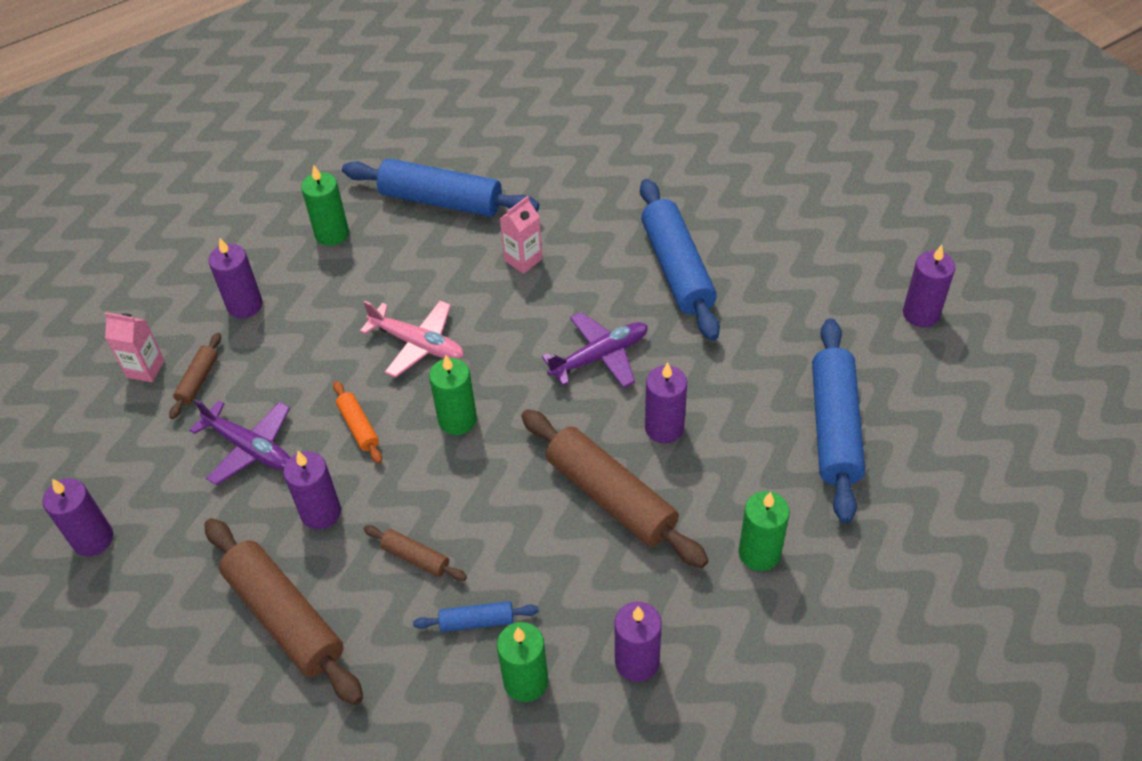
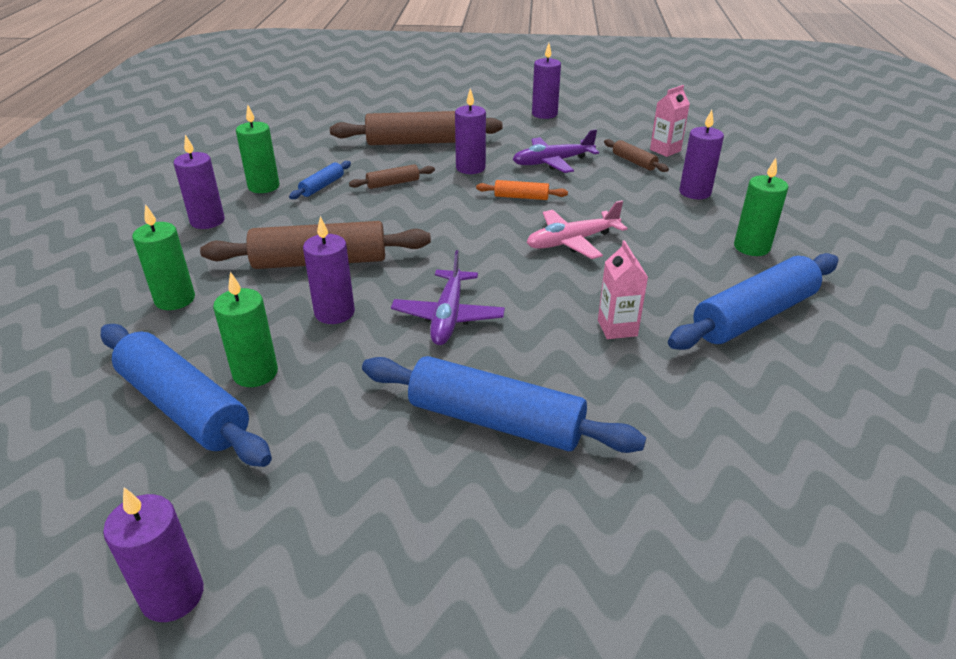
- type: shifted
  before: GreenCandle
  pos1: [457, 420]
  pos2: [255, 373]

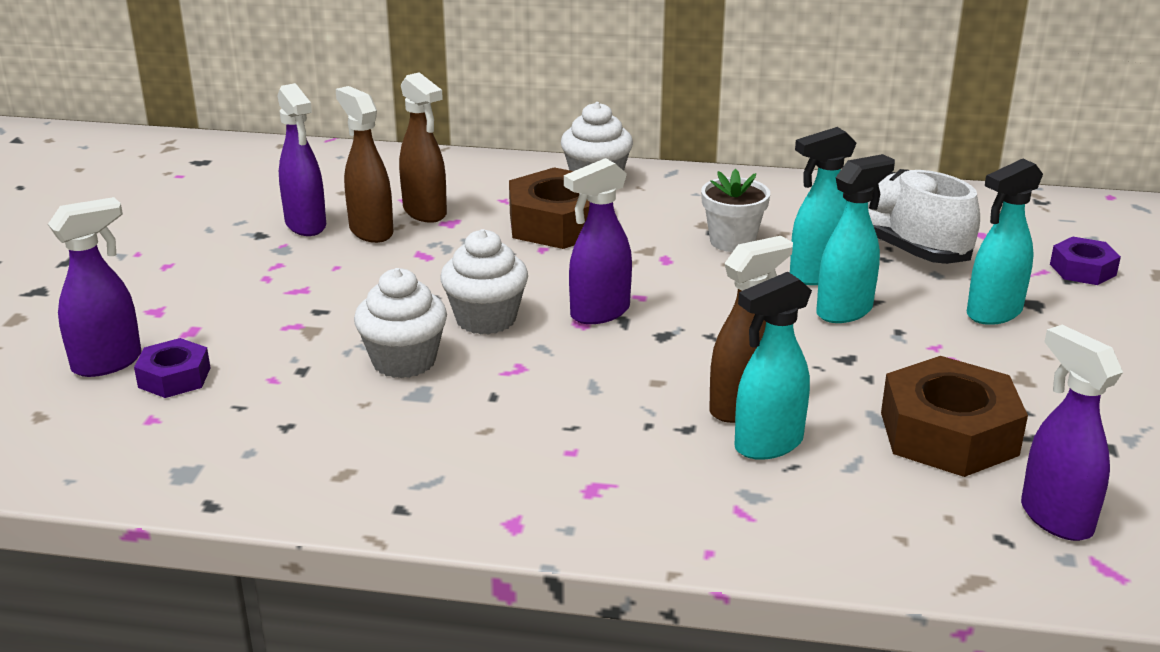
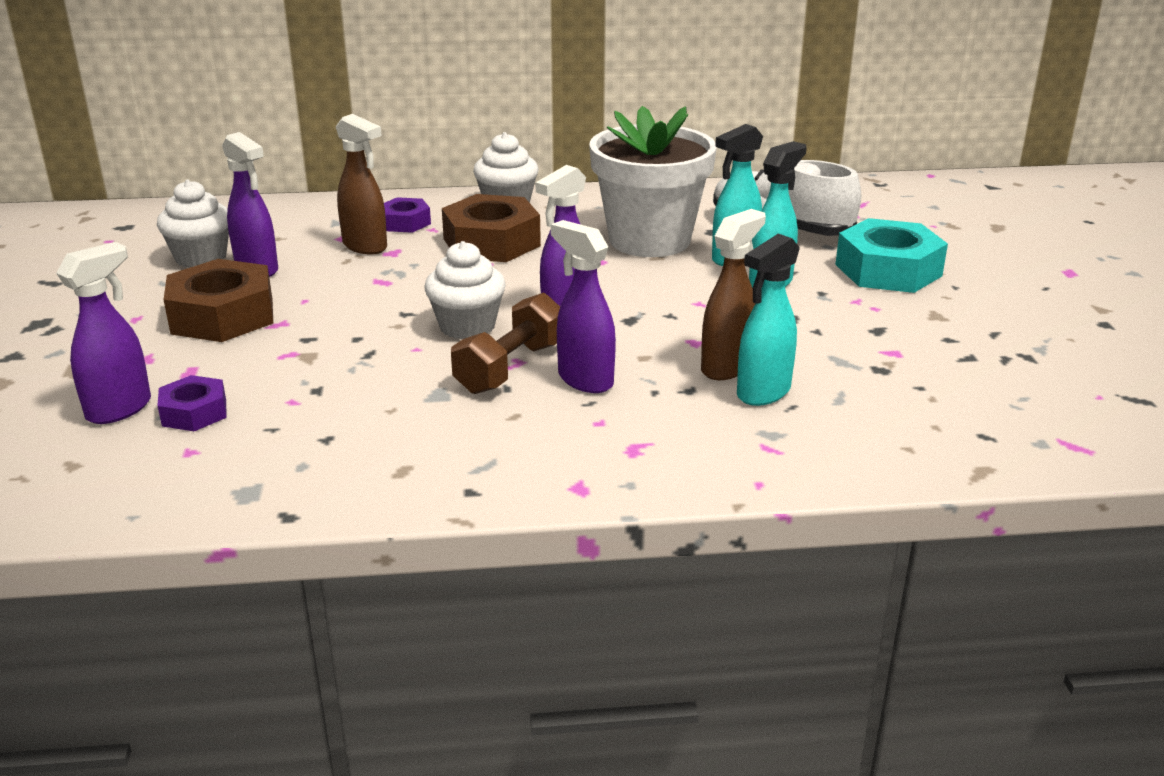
- type: shifted
  before: WhiteCupcake
  pos1: [404, 361]
  pos2: [201, 258]
- type: shifted
  before: BrownNut
  pos1: [948, 433]
  pos2: [223, 316]
- type: shifted
  before: PurpleNut
  pos1: [1082, 270]
  pos2: [405, 222]
- type: new
  after: BrownDumbbell
  pos2: [510, 368]
- type: shifted
  before: PurpleSprayBottle
  pos1: [1055, 518]
  pos2: [584, 380]
- type: scaled
  before: WhiteFlowerPot
  pos1: [732, 241]
  pos2: [649, 240]
  scale: 2.05
- type: swapped
  before: TurquoiseSprayBottle
  after: TurquoiseNut
  pos1: [993, 313]
  pos2: [888, 270]
- type: gone
  before: BrownSprayBottle
  pos1: [370, 231]

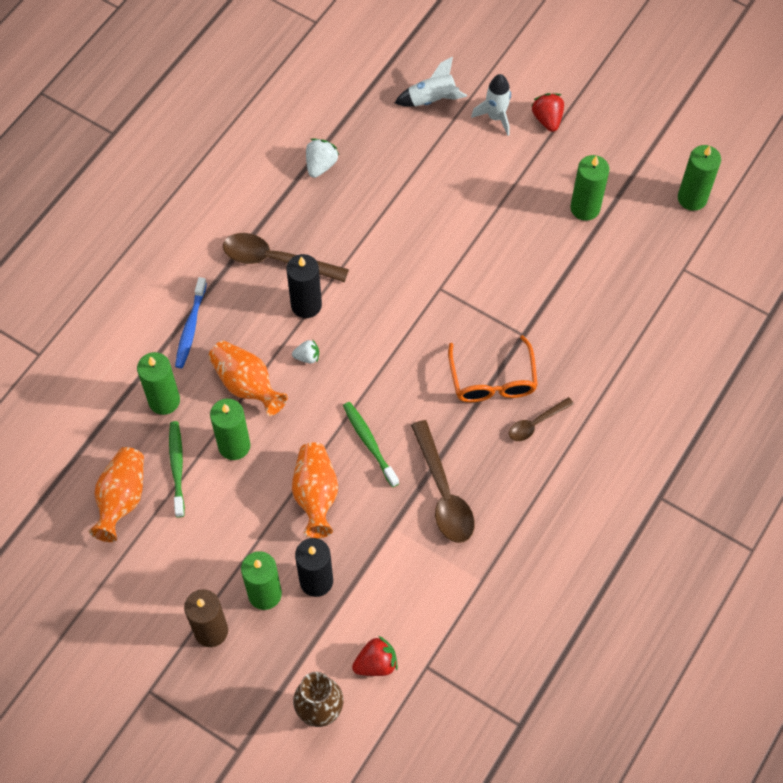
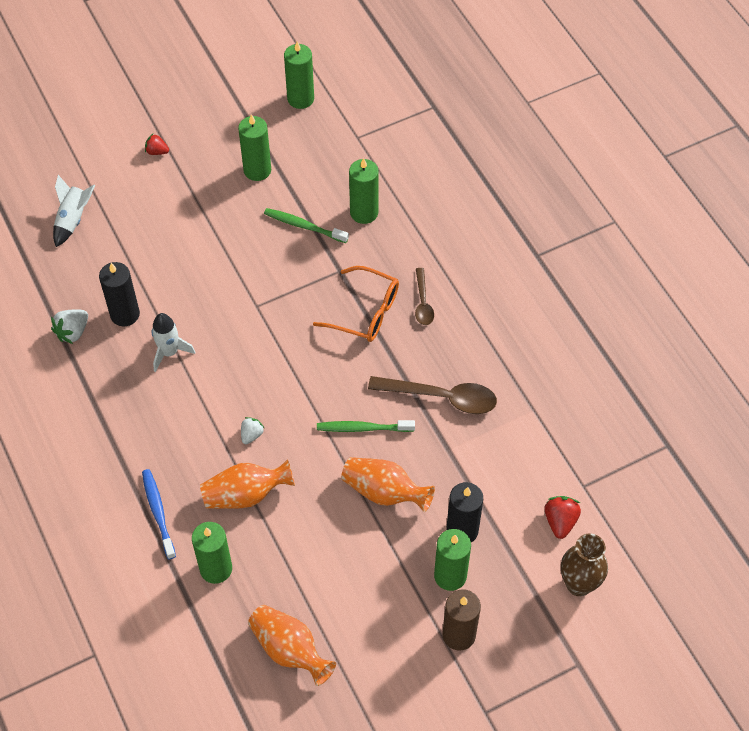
- type: rotated
  before: WhiteStrawberry
  pos1: [321, 165]
  pos2: [73, 332]
  turn: -105
- type: shifted
  before: BlackCandle
  pos1: [306, 305]
  pos2: [125, 314]
- type: rotated
  before: BlueToothbrush
  pos1: [190, 327]
  pos2: [158, 512]
  turn: -150
- type: scaled
  before: RedStrawberry
  pos1: [547, 119]
  pos2: [157, 151]
  scale: 0.67
- type: shifted
  before: WhiteRocket
  pos1: [496, 117]
  pos2: [169, 352]
- type: shifted
  before: GreenToothbrush
  pos1: [177, 467]
  pos2: [304, 226]
- type: shifted
  before: GreenCandle
  pos1: [234, 445]
  pos2: [364, 212]
- type: gone
  before: BrownSpoon
  pos1: [276, 260]

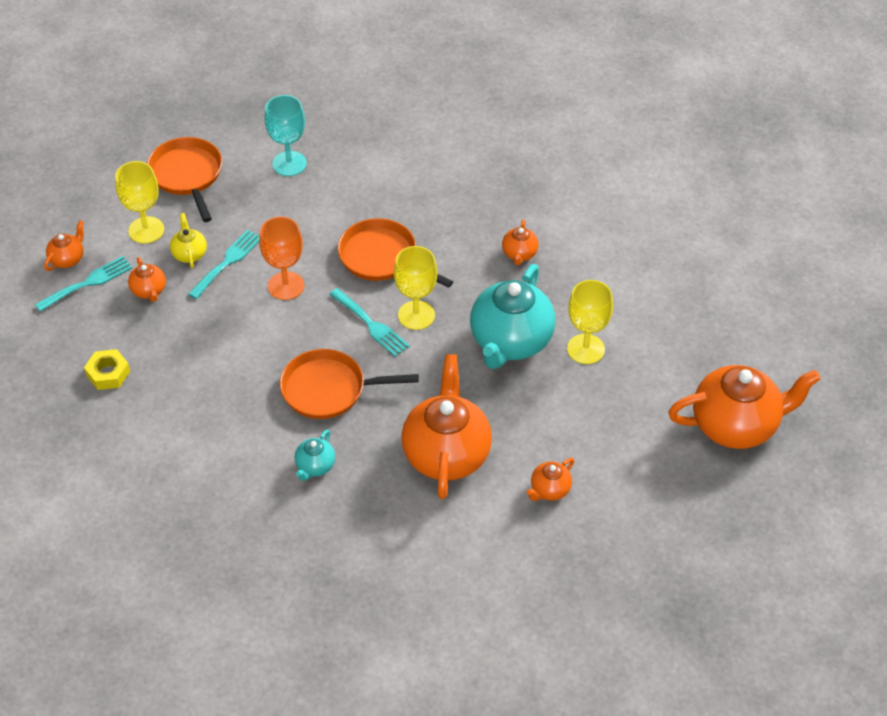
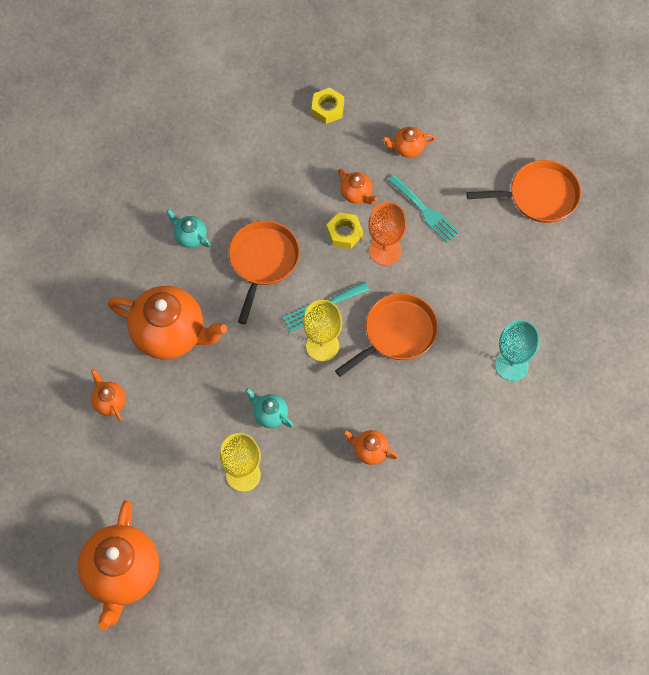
- type: scaled
  before: TurquoiseTeapot
  pos1: [510, 342]
  pos2: [270, 414]
  scale: 0.45
- type: new
  after: YellowNut
  pos2: [344, 233]
- type: shifted
  before: OrangeTeapot
  pos1: [67, 259]
  pos2: [357, 194]
- type: shifted
  before: TurquoiseGoblet
  pos1: [289, 164]
  pos2: [511, 365]
- type: gone
  before: TurquoiseFork
  pos1: [88, 283]
- type: gone
  before: YellowGoblet
  pos1: [146, 230]
- type: gone
  before: YellowTeapot
  pos1: [189, 254]

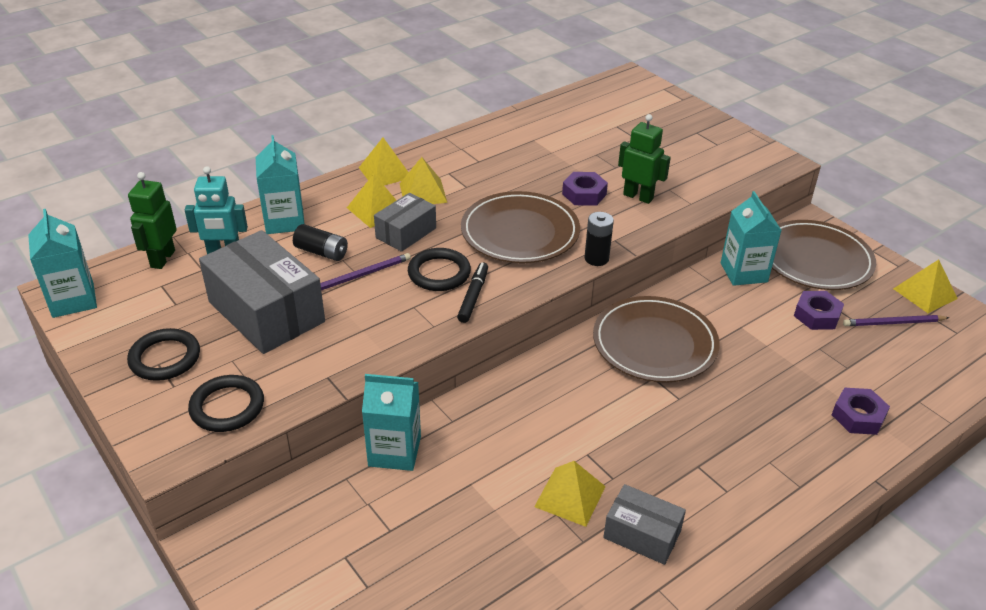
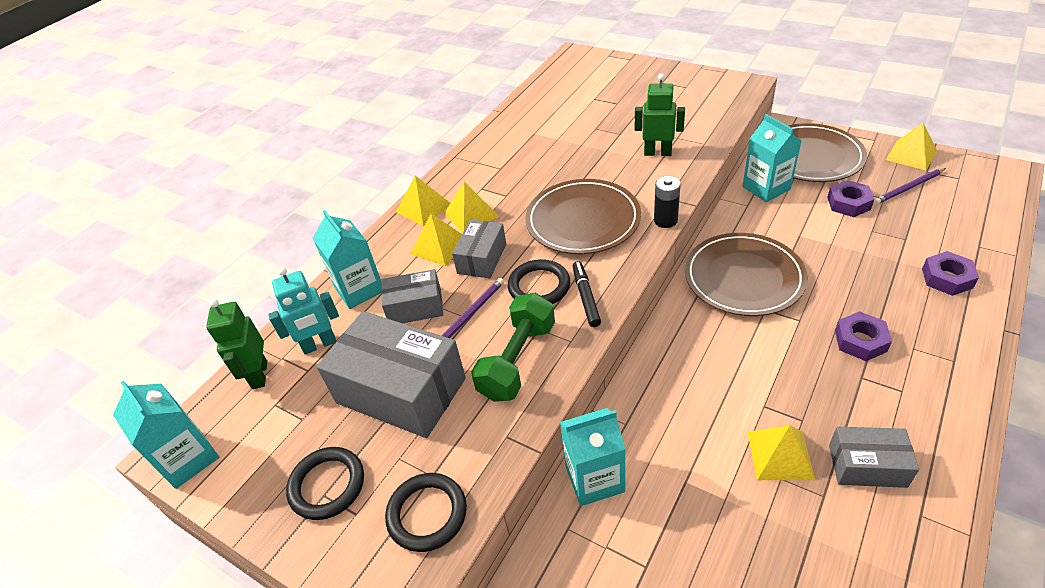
- type: swapped
  before: BlackBattery
  after: GreyBox
  pos1: [321, 252]
  pos2: [415, 307]
- type: new
  after: GreenDumbbell
  pos2: [517, 360]
- type: shifted
  before: PurpleNut
  pos1: [584, 194]
  pos2: [860, 341]

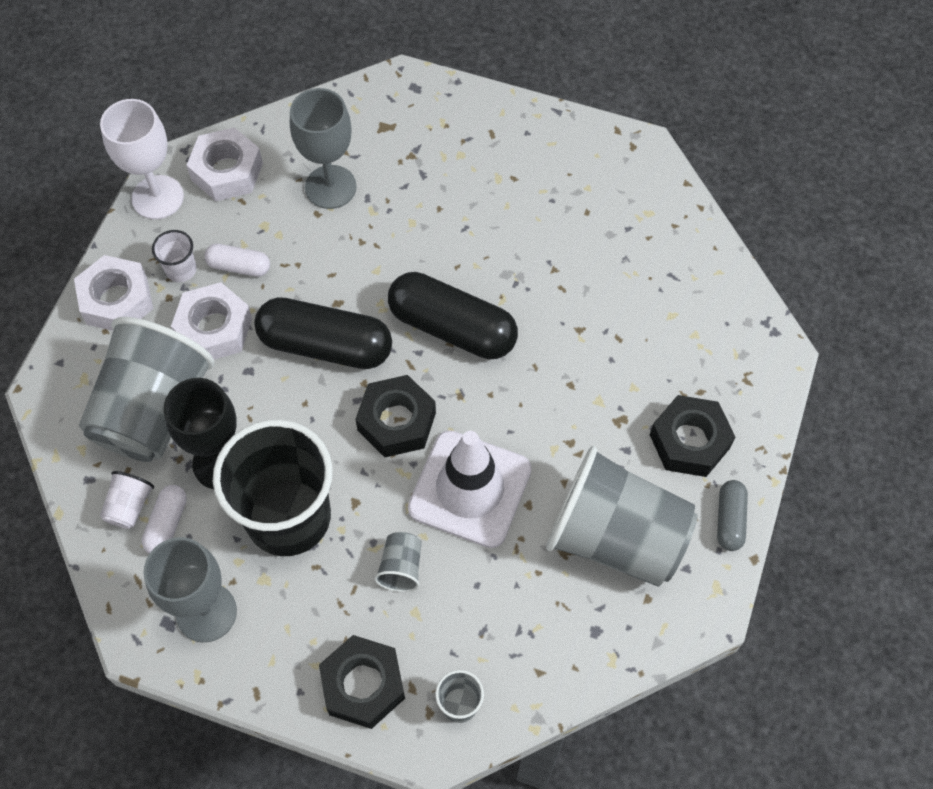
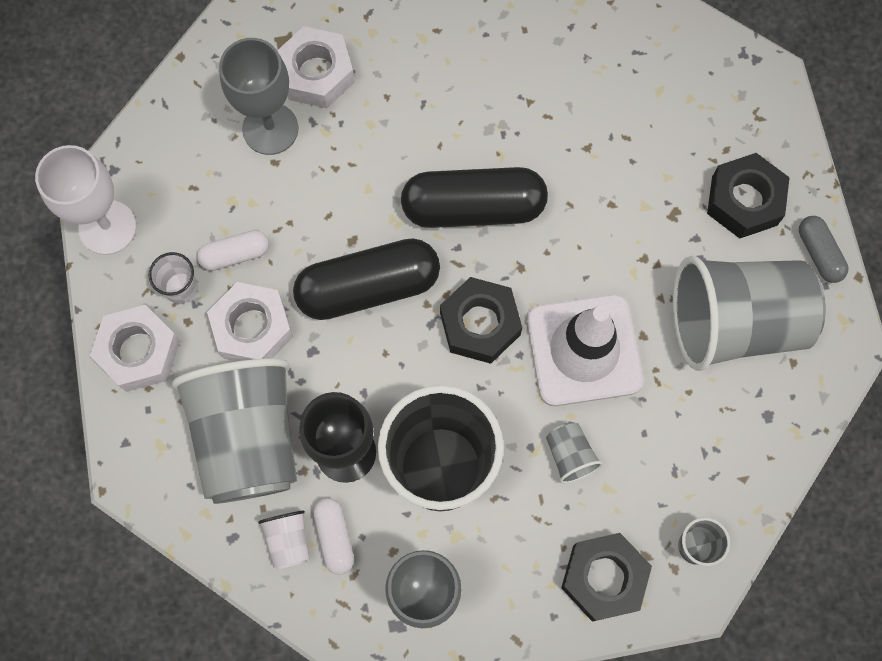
- type: shifted
  before: WhiteNut
  pos1: [227, 171]
  pos2: [316, 74]

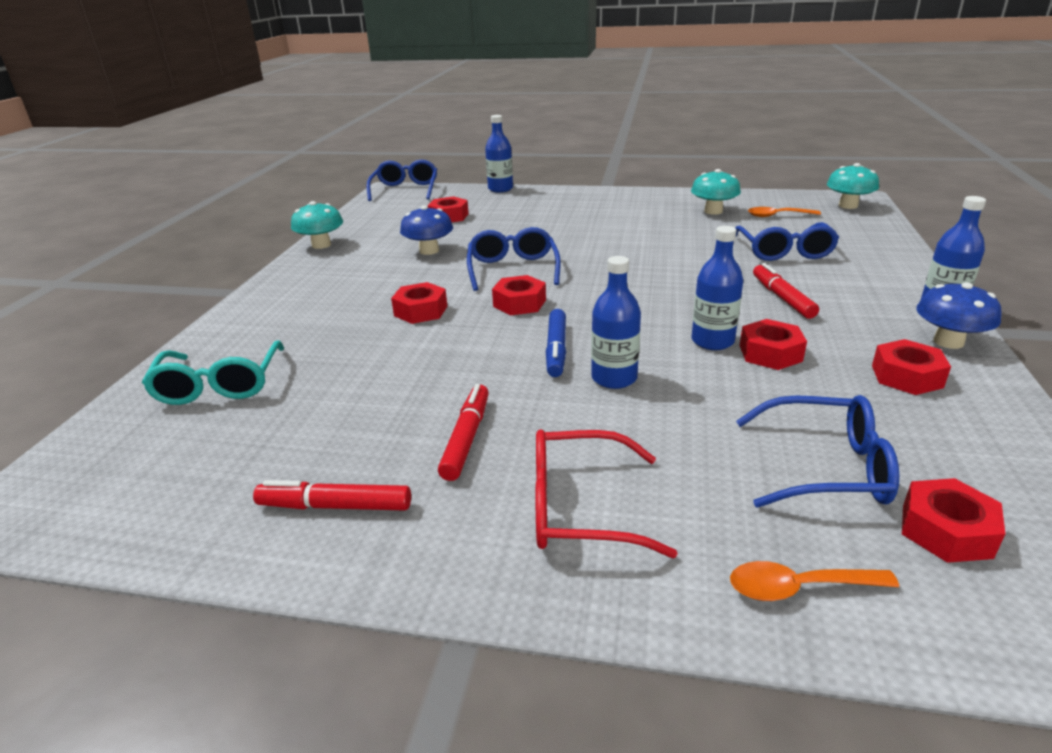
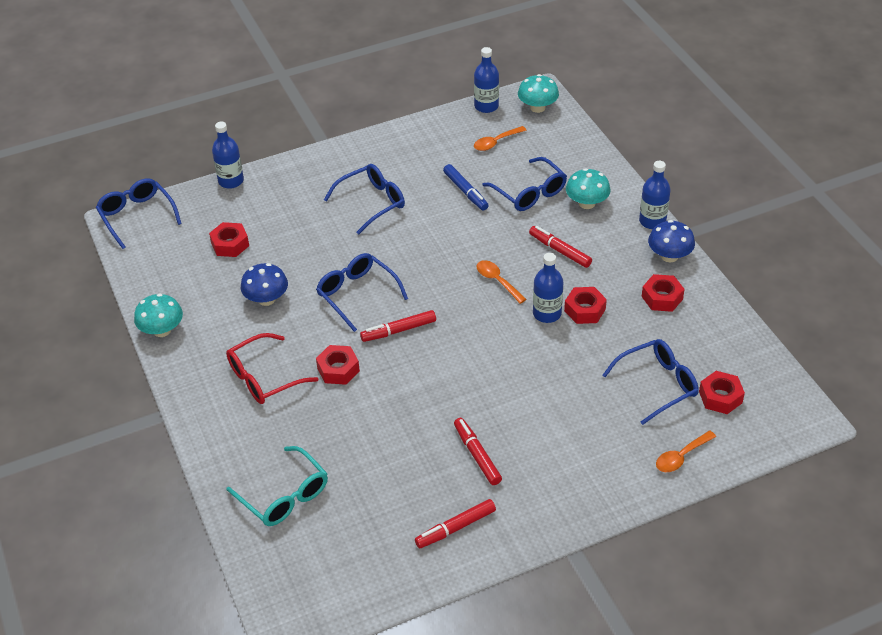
- type: shifted
  before: RedGlasses
  pos1: [579, 508]
  pos2: [263, 378]
- type: new
  after: BlueGlasses
  pos2: [372, 202]
- type: swapped
  before: RedNut
  after: RedMarker
  pos1: [519, 303]
  pos2: [398, 330]
- type: shifted
  before: BlueMarker
  pos1: [556, 349]
  pos2: [465, 191]
- type: shifted
  before: BlueBottle
  pos1: [614, 378]
  pos2: [486, 106]
- type: new
  after: OrangeSpoon
  pos2: [497, 281]
- type: shifted
  before: TurquoiseMushroom
  pos1: [713, 211]
  pos2: [587, 203]

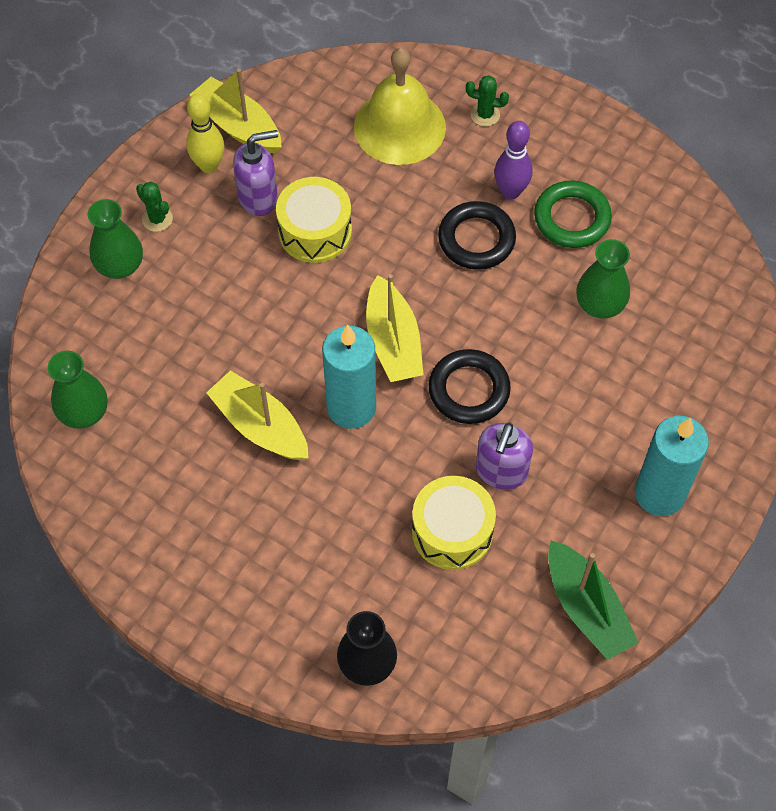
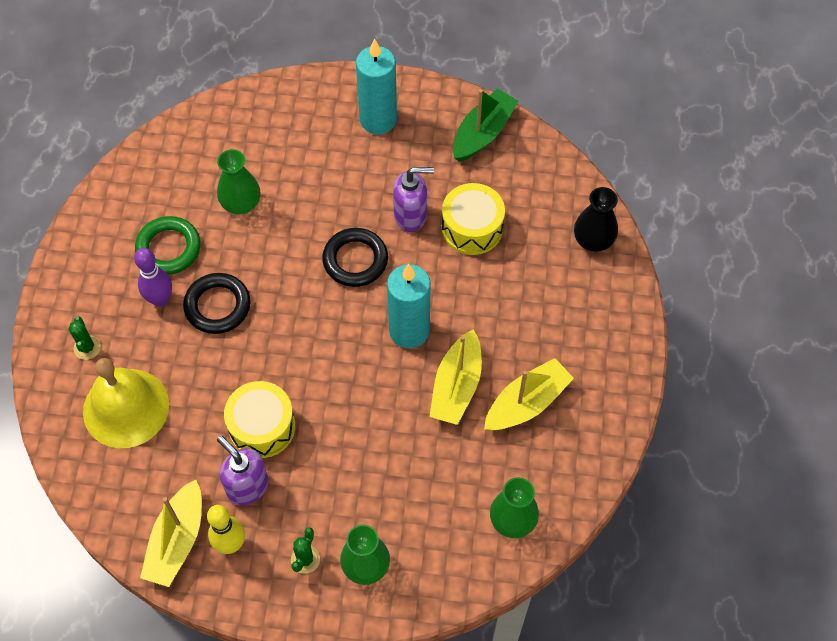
- type: shifted
  before: YellowBoat
  pos1: [393, 341]
  pos2: [526, 403]

